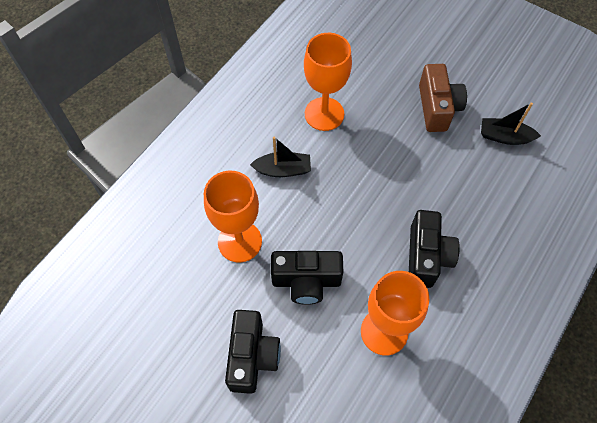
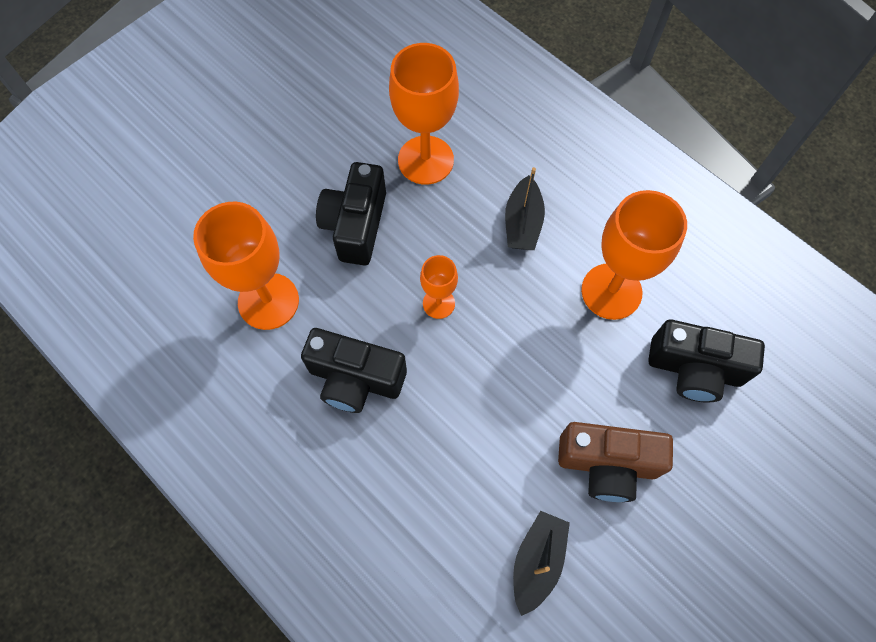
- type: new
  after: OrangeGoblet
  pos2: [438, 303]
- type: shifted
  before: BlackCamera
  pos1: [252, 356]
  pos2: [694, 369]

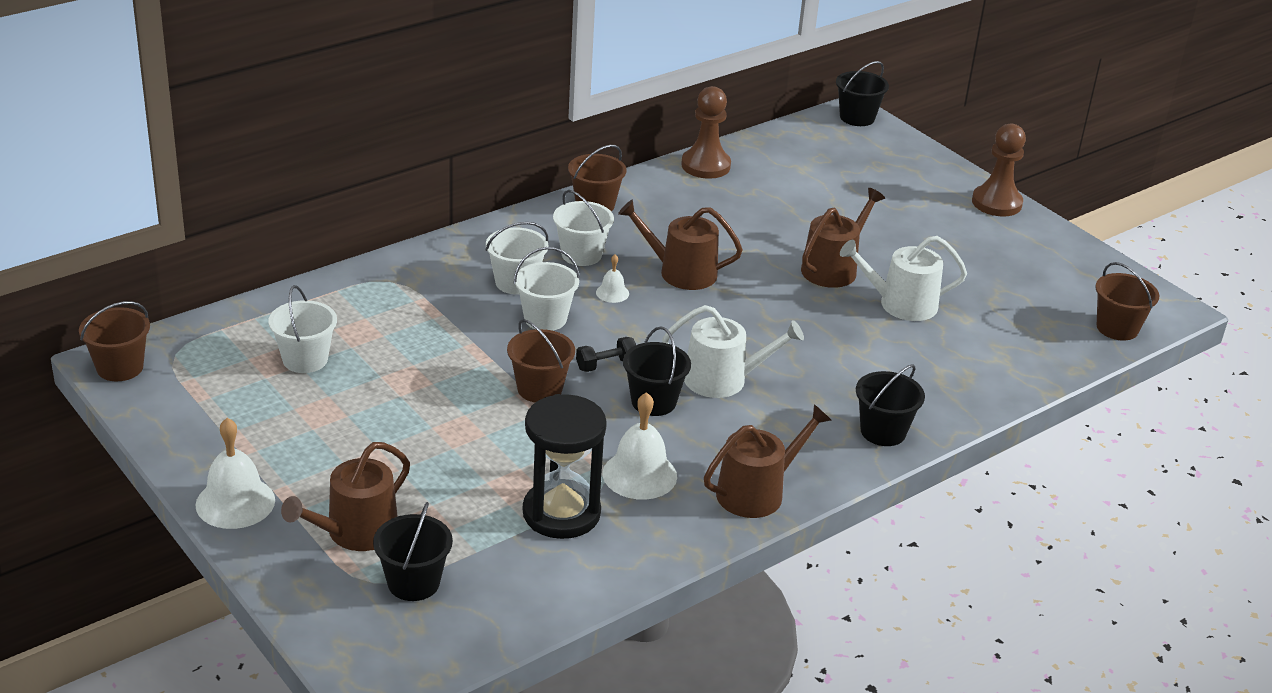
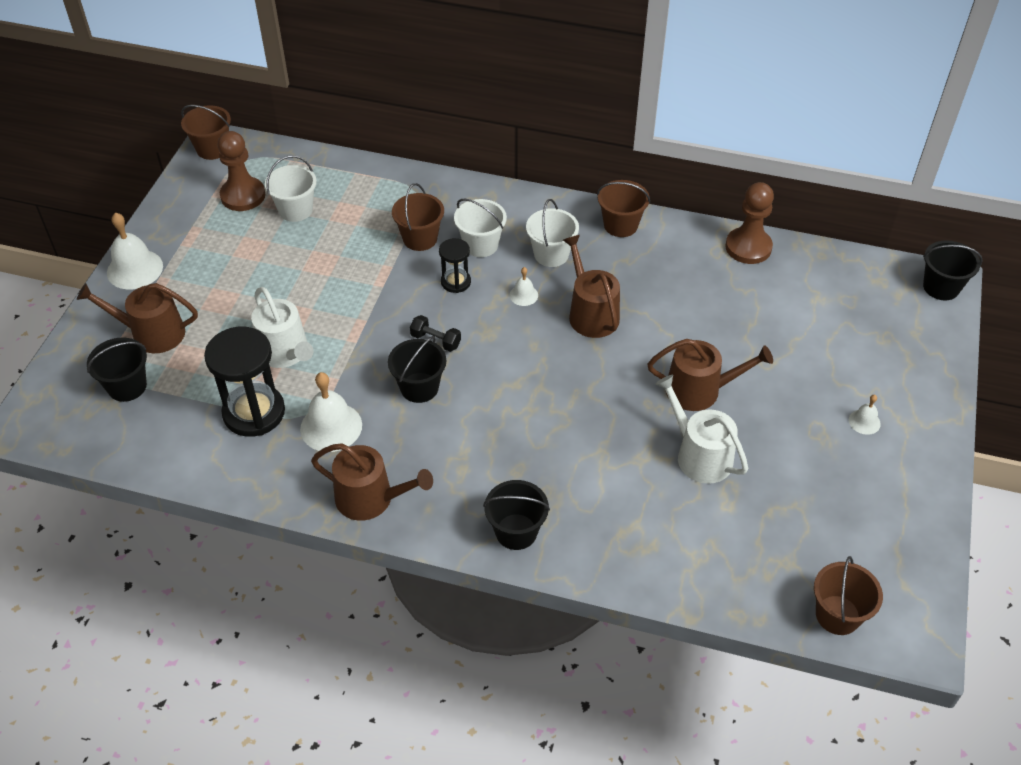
- type: shifted
  before: BrownPawn
  pos1: [996, 203]
  pos2: [243, 196]
- type: shifted
  before: WhiteWateringCan
  pos1: [723, 380]
  pos2: [285, 353]
- type: shifted
  before: BrownBucket
  pos1: [539, 389]
  pos2: [420, 238]
- type: swapped
  before: WhiteBucket
  after: BlackHourglass
  pos1: [545, 318]
  pos2: [456, 282]
- type: new
  after: WhiteBell
  pos2: [864, 421]

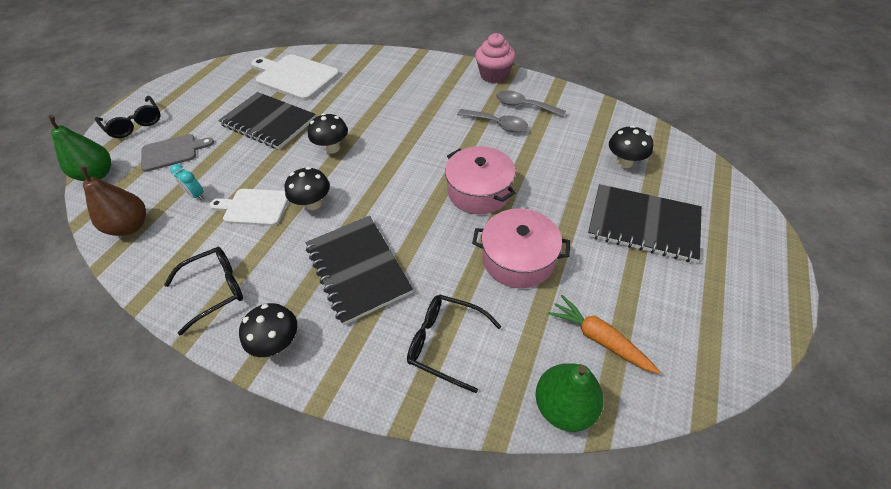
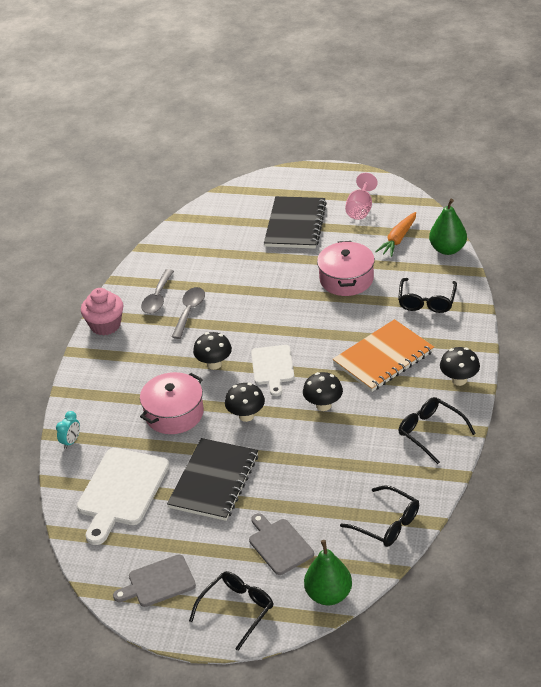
- type: shifted
  before: TurquoiseClock
  pos1: [196, 195]
  pos2: [71, 441]
- type: new
  after: GreyCuttingBoard
  pos2: [158, 582]
- type: shifted
  before: PinkPot
  pos1: [479, 191]
  pos2: [174, 414]
- type: shifted
  before: BlackMushroom
  pos1: [624, 162]
  pos2: [214, 364]
- type: shifted
  before: WhiteCuttingBoard
  pos1: [254, 207]
  pos2: [272, 367]
- type: repainted
  before: BlackNotebook
  after: OrangeNotebook
  pos1: [358, 269]
  pos2: [383, 358]
- type: swapped
  before: BrownPear
  after: BlackGlasses
  pos1: [131, 226]
  pos2: [387, 524]
- type: new
  after: PinkGoblet
  pos2: [360, 209]

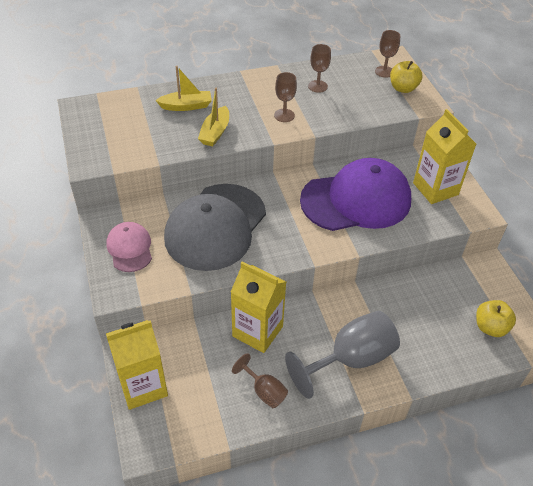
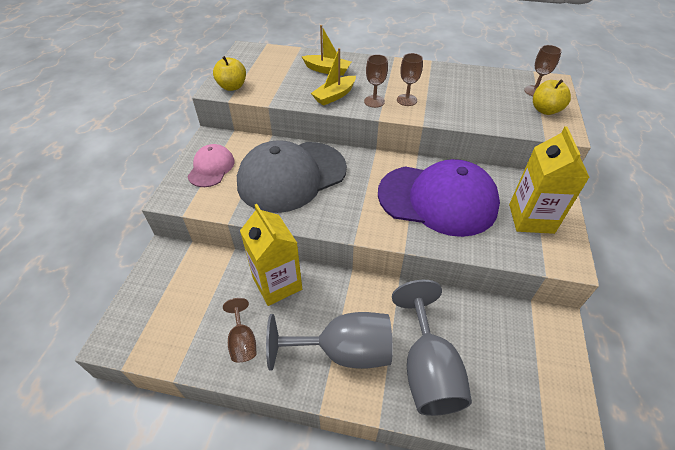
- type: shifted
  before: YellowApple
  pos1: [490, 327]
  pos2: [232, 87]
- type: shifted
  before: BrownGoblet
  pos1: [317, 86]
  pos2: [374, 101]
- type: new
  after: GreyGoblet
  pos2: [427, 369]
- type: gone
  before: YellowCarton
  pos1: [143, 386]

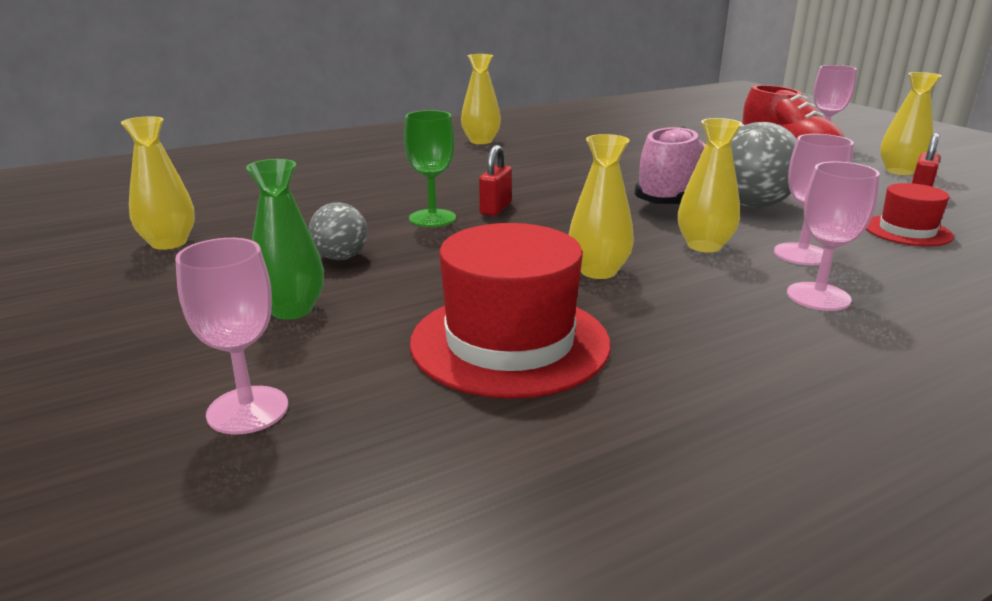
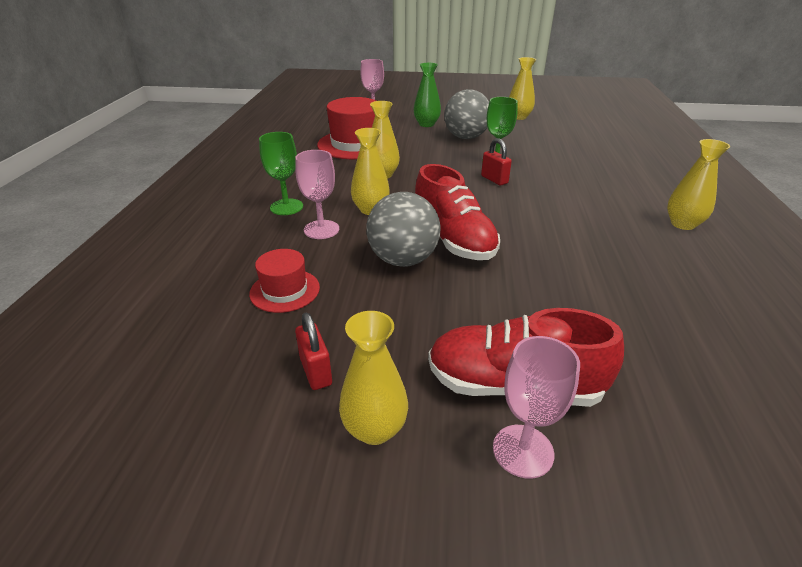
- type: repainted
  before: PinkGoblet
  after: GreenGoblet
  pos1: [818, 296]
  pos2: [286, 207]
- type: repainted
  before: PinkShoe
  after: RedShoe
  pos1: [674, 197]
  pos2: [453, 240]
- type: scaled
  before: GreyBall
  pos1: [341, 257]
  pos2: [465, 137]
  scale: 1.73

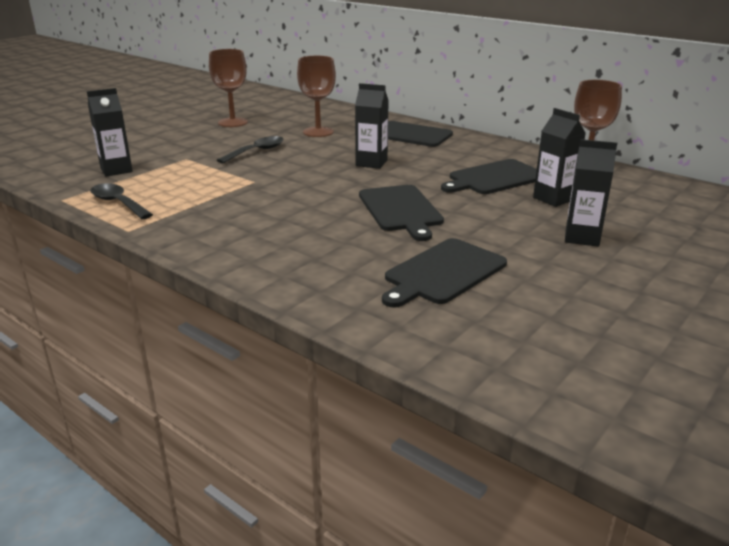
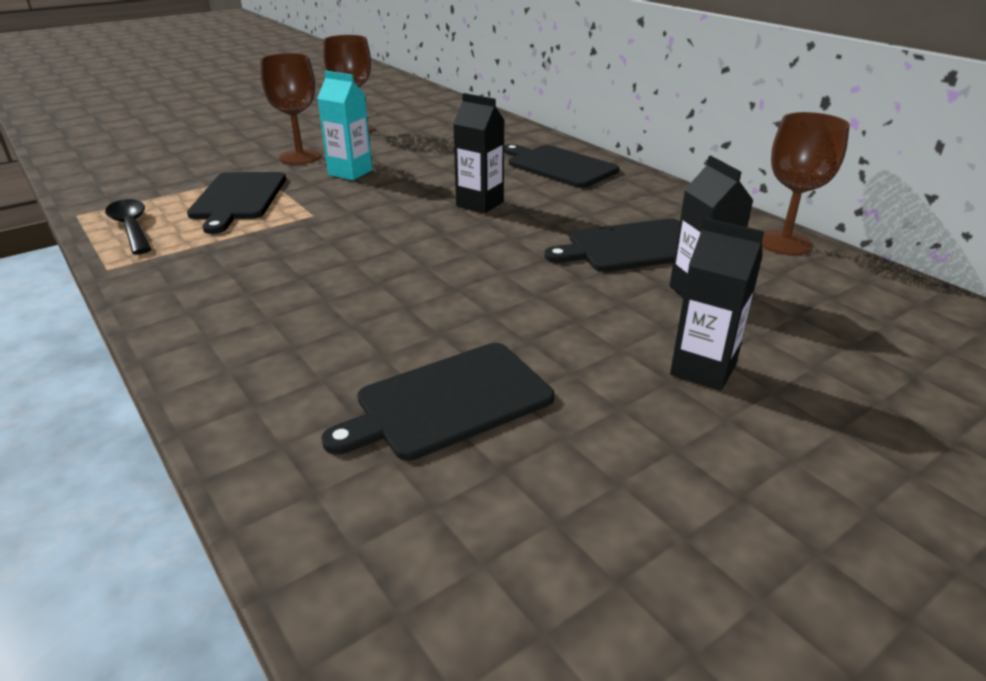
- type: shifted
  before: BlackCuttingBoard
  pos1: [400, 210]
  pos2: [238, 198]
- type: shifted
  before: BrownGoblet
  pos1: [318, 132]
  pos2: [300, 157]
- type: swapped
  before: BlackSpoon
  after: TurquoiseCarton
  pos1: [256, 151]
  pos2: [350, 172]
- type: gone
  before: BlackCarton
  pos1: [116, 170]

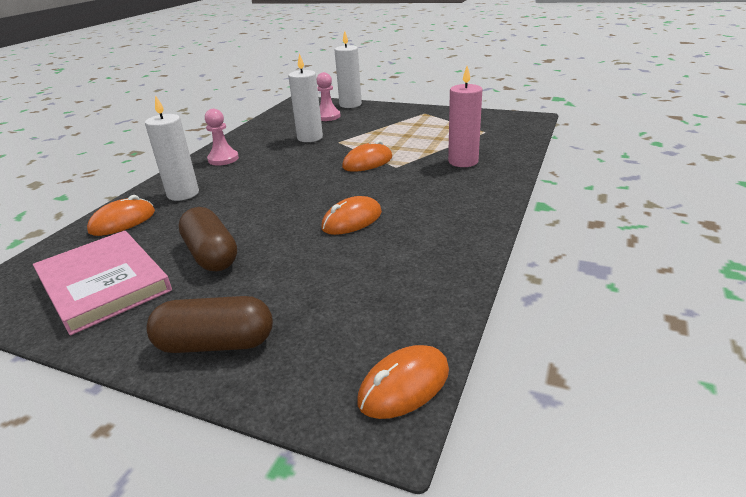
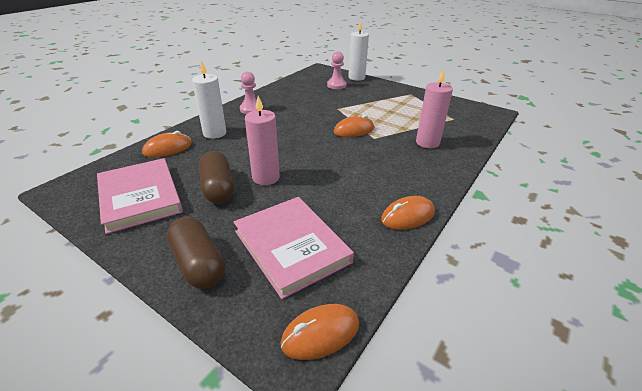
- type: rotated
  before: BrownCapsule
  pos1: [216, 344]
  pos2: [198, 264]
  turn: 45
- type: new
  after: PinkBook
  pos2: [291, 246]
- type: new
  after: PinkCandle
  pos2: [266, 177]
- type: shifted
  before: OrangeMouse
  pos1: [352, 220]
  pos2: [407, 216]
- type: gone
  before: WhiteCandle
  pos1: [310, 138]

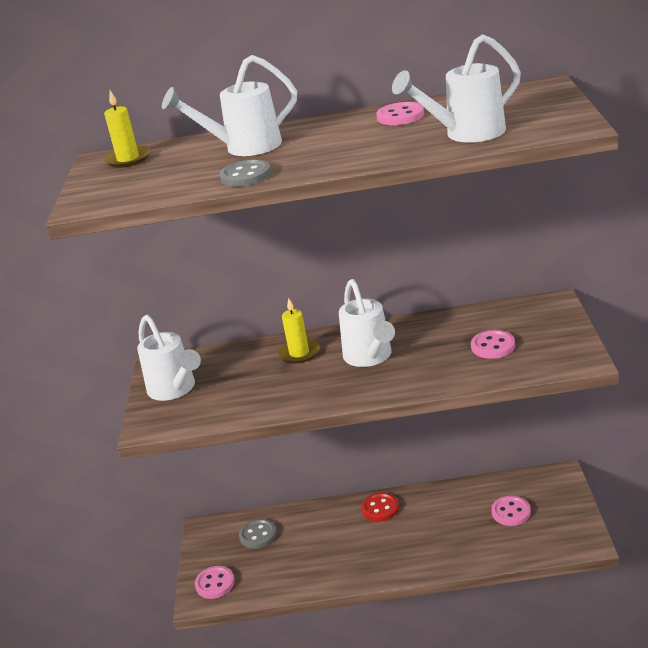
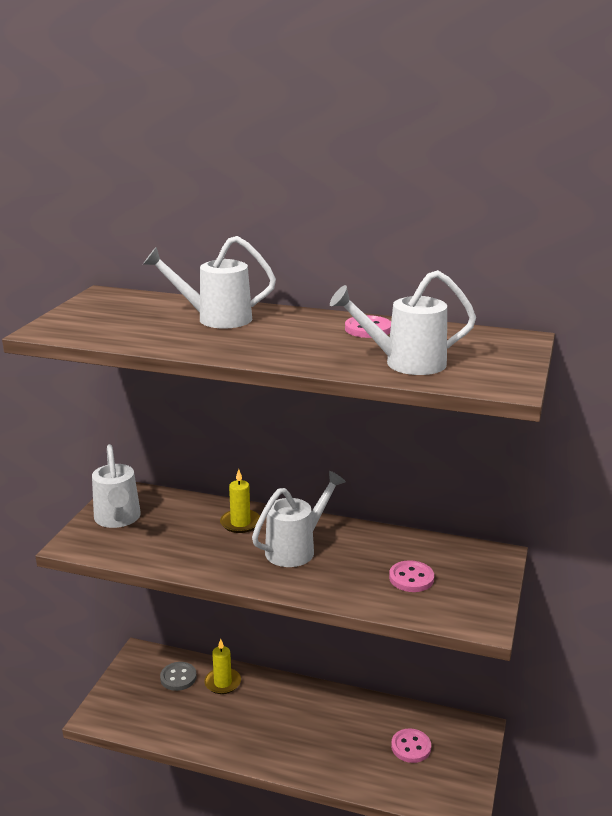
- type: shifted
  before: YellowCandle
  pos1: [128, 159]
  pos2: [222, 683]
- type: rotated
  before: WhiteWateringCan
  pos1: [370, 357]
  pos2: [296, 549]
  turn: -135
- type: gone
  before: PinkButton
  pos1: [215, 583]
- type: gone
  before: GreyButton
  pos1: [246, 176]
- type: gone
  before: RedButton
  pos1: [380, 508]

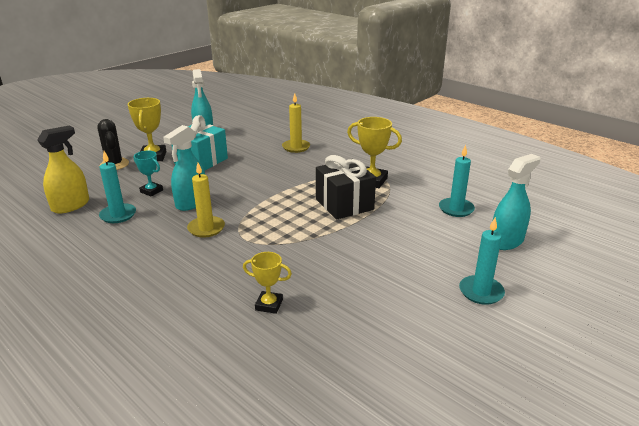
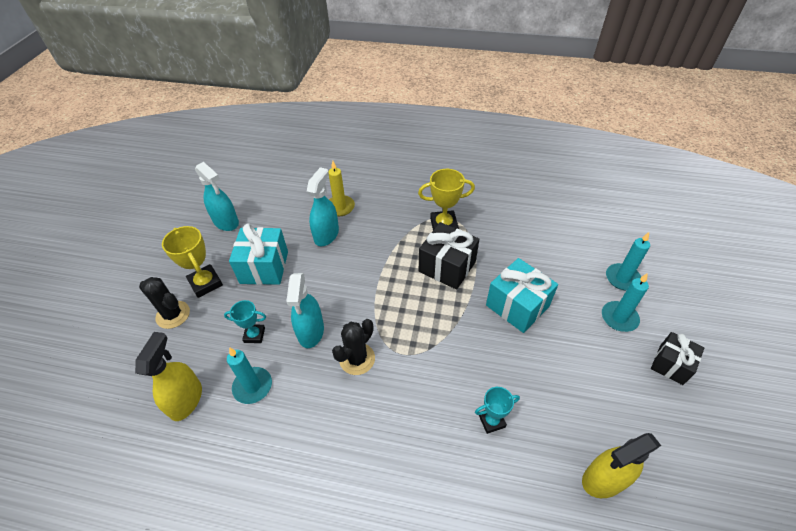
- type: shifted
  before: TurquoiseSprayBottle
  pos1: [506, 241]
  pos2: [326, 235]
- type: swapped
  before: YellowCandle
  after: BlackCactus
  pos1: [206, 228]
  pos2: [357, 359]
- type: repainted
  before: YellowTrophy
  after: TurquoiseTrophy
  pos1: [269, 305]
  pos2: [491, 421]
- type: new
  after: TurquoiseGift
  pos2: [517, 306]
- type: new
  after: YellowSprayBottle
  pos2: [604, 479]
- type: shifted
  before: TurquoiseCandle
  pos1: [456, 209]
  pos2: [622, 278]
- type: new
  after: BlackGift
  pos2: [671, 364]

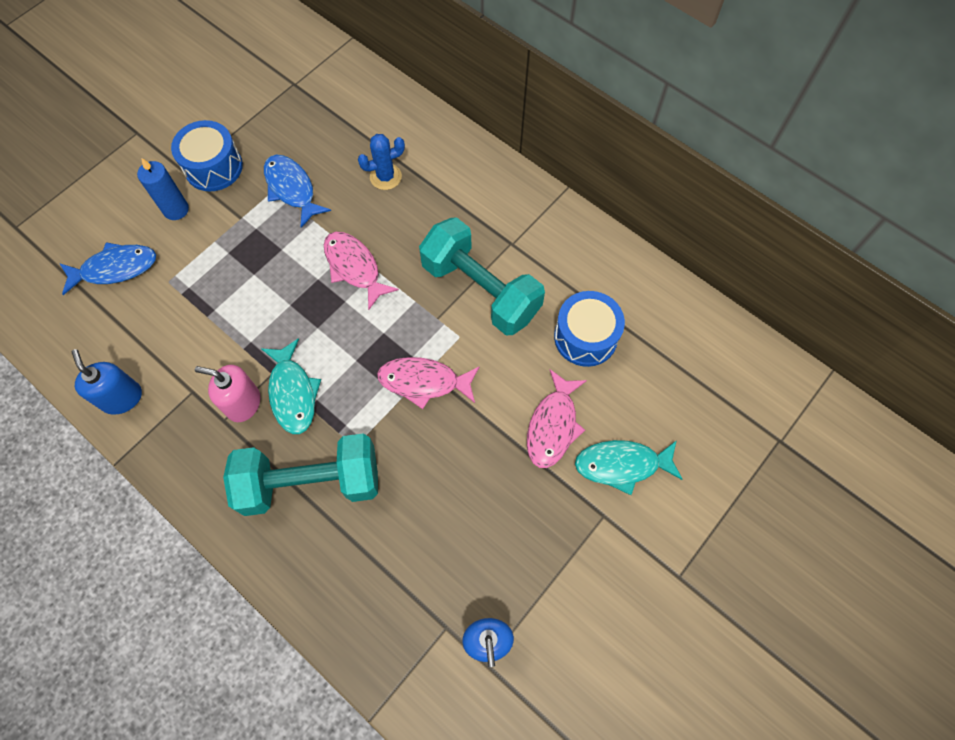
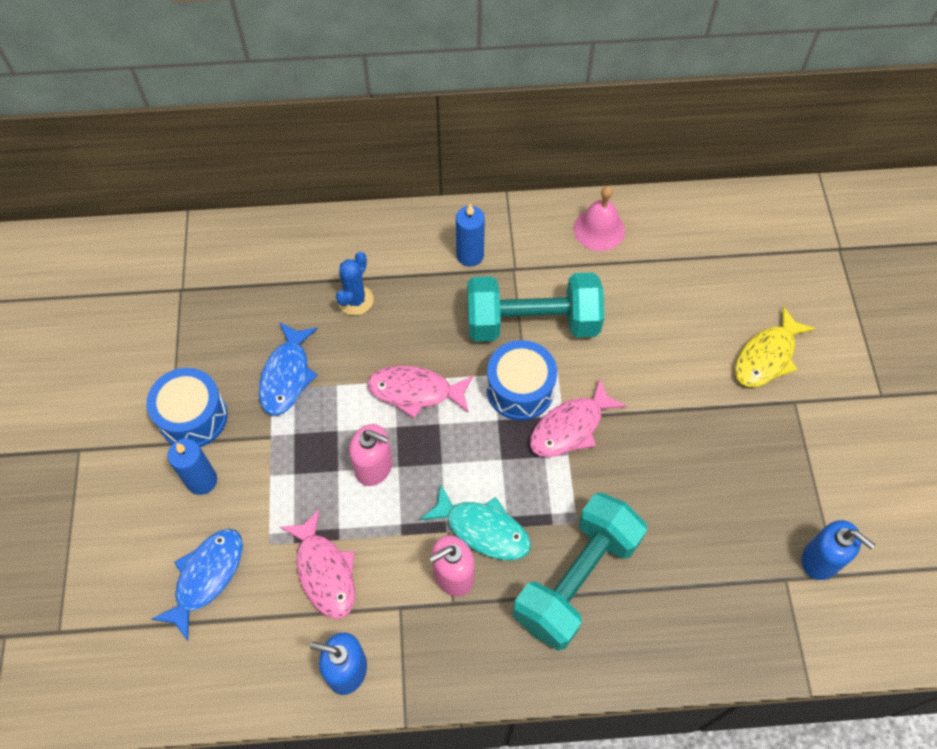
- type: rotated
  before: BlueFish
  pos1: [292, 189]
  pos2: [287, 376]
  turn: -90
- type: shifted
  before: PinkFish
  pos1: [553, 426]
  pos2: [325, 572]
- type: new
  after: PinkSoapDispenser
  pos2: [374, 467]
- type: new
  after: BlueCandle
  pos2: [470, 255]
- type: shifted
  before: BlueDrum
  pos1: [585, 337]
  pos2: [520, 389]
- type: new
  after: PinkBell
  pos2: [599, 229]
- type: repainted
  before: TurquoiseFish
  after: YellowFish
  pos1: [622, 465]
  pos2: [767, 356]

